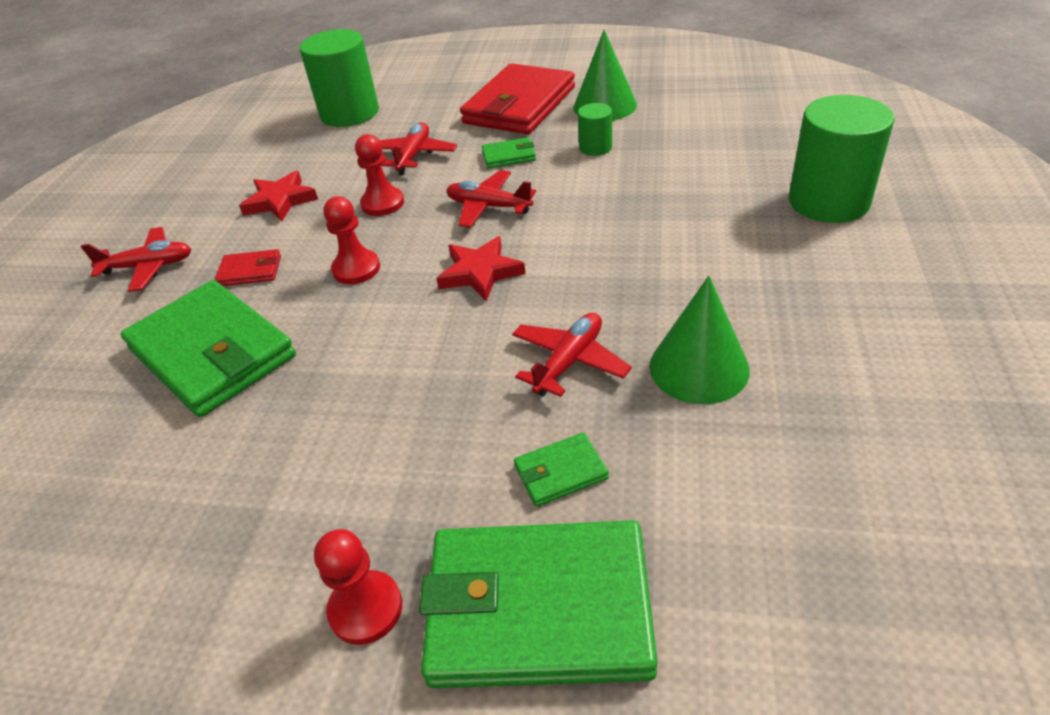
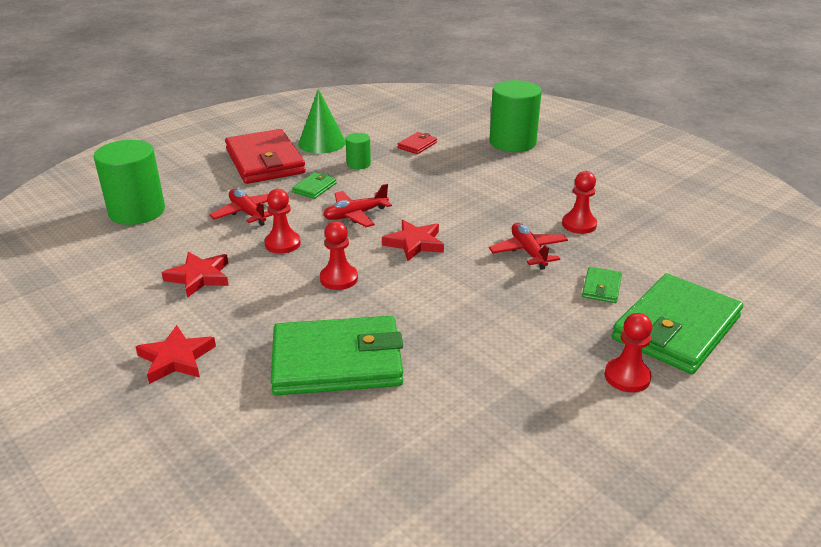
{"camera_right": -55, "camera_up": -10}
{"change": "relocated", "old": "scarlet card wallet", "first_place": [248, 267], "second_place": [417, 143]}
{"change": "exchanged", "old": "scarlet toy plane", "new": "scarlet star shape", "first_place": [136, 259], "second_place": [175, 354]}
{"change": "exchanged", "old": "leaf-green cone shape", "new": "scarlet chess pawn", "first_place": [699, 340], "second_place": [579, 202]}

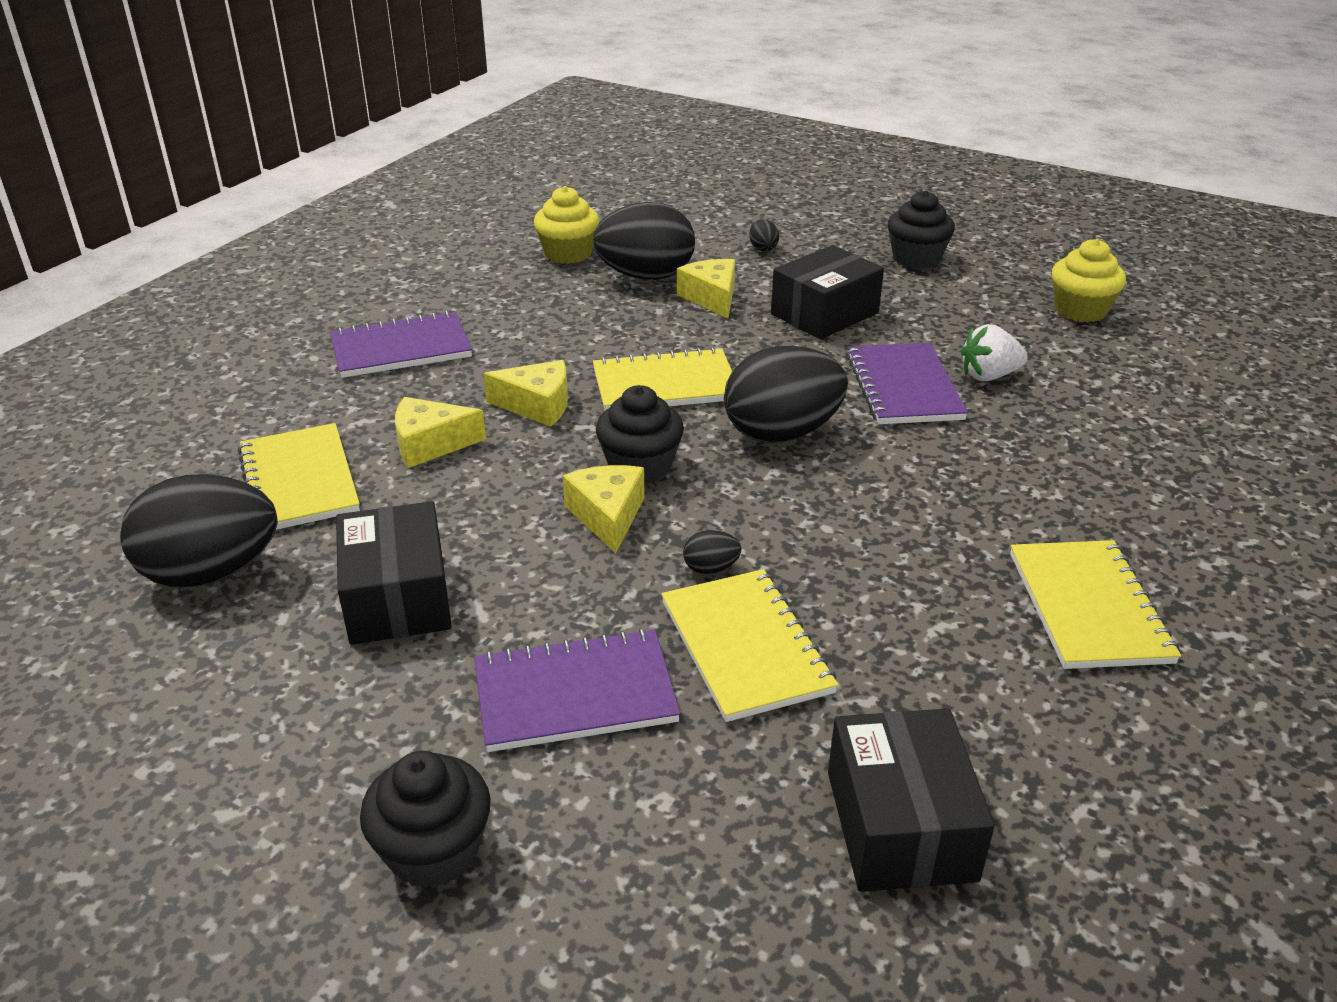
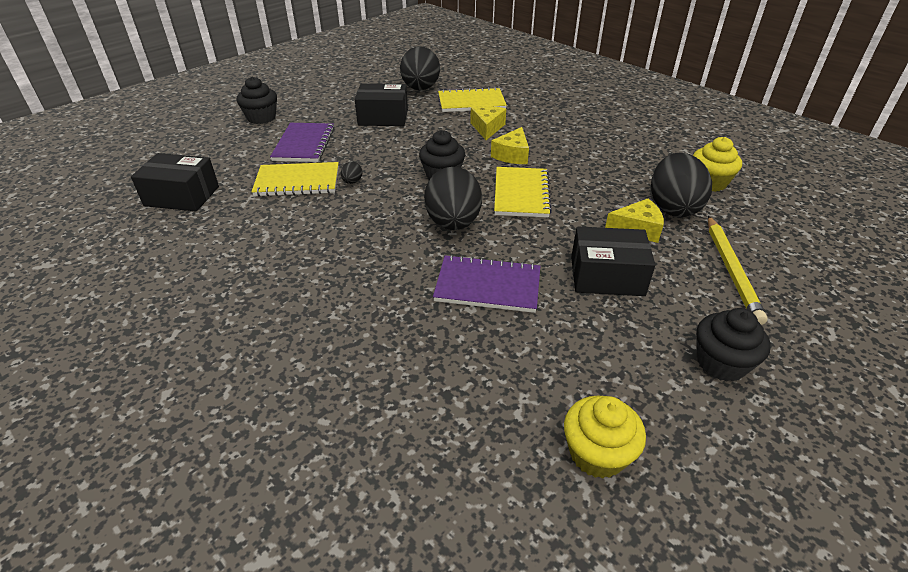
{"camera_right": 105, "camera_up": 5}
{"change": "missing", "old": "royal purple notepad", "first_place": [401, 344]}
{"change": "missing", "old": "golden cheese wedge", "first_place": [604, 509]}
{"change": "missing", "old": "white toy strawberry", "first_place": [994, 352]}
{"change": "missing", "old": "golden notepad", "first_place": [1095, 604]}
{"change": "exchanged", "old": "jet-black egg", "new": "golden pencil", "first_place": [764, 235], "second_place": [738, 270]}
{"change": "spun", "old": "jet-black package", "first_place": [827, 292], "second_place": [613, 261], "degrees": -60}

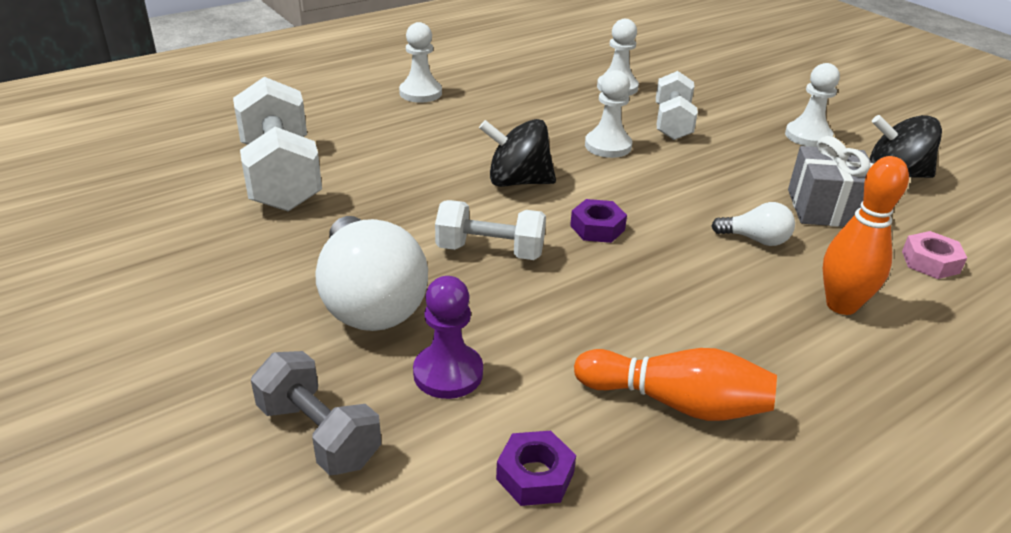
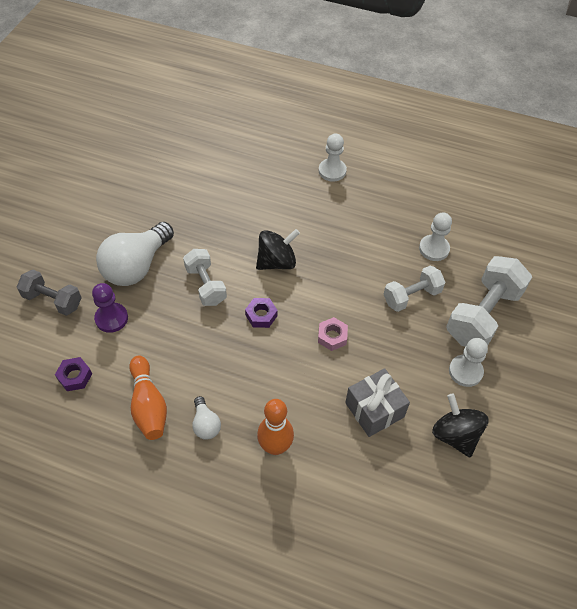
{"camera_right": 55, "camera_up": 20}
{"change": "missing", "old": "white chess pawn", "first_place": [608, 114]}
{"change": "relocated", "old": "white dumbbell", "first_place": [277, 144], "second_place": [489, 301]}
{"change": "relocated", "old": "white lightbulb", "first_place": [753, 224], "second_place": [206, 418]}
{"change": "relocated", "old": "rose-pink hex nut", "first_place": [934, 255], "second_place": [333, 334]}
{"change": "spun", "old": "ash-grey dumbbell", "first_place": [316, 413], "second_place": [49, 293], "degrees": -75}
{"change": "spun", "old": "jet-black whirligig", "first_place": [517, 153], "second_place": [278, 249], "degrees": 90}

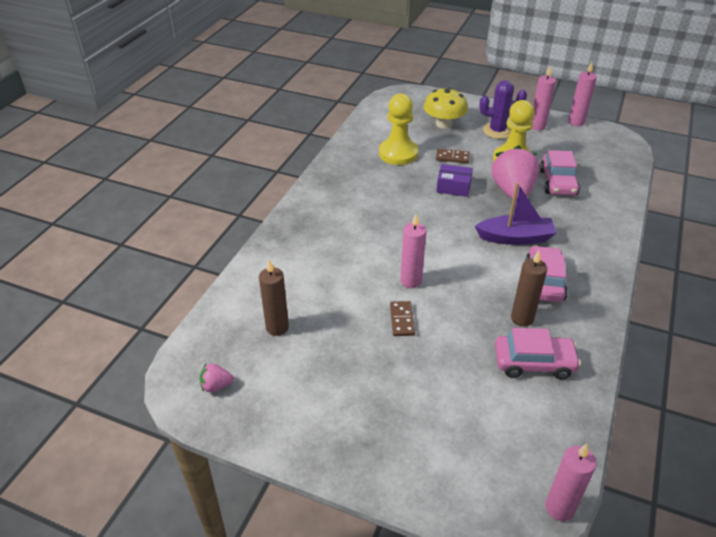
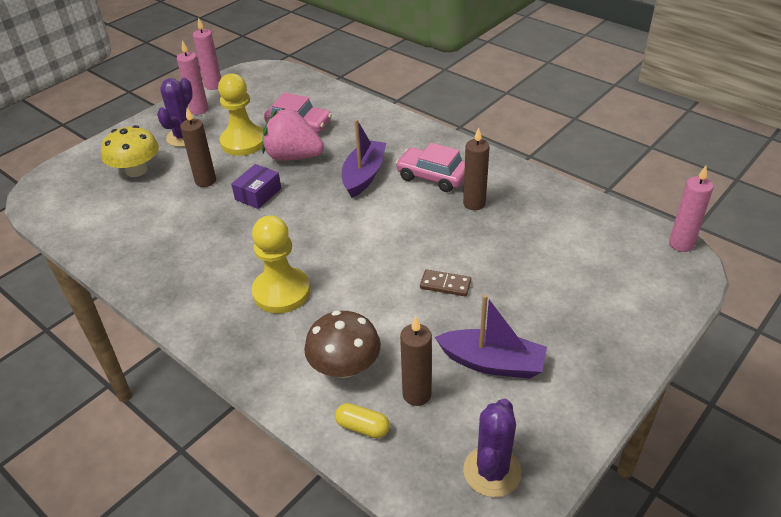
{"camera_right": -70, "camera_up": 0}
{"change": "missing", "old": "rose-pink wax candle", "first_place": [413, 251]}
{"change": "missing", "old": "rose-pink toy car", "first_place": [538, 353]}
{"change": "appeared", "new": "brown toadstool", "second_place": [342, 344]}
{"change": "appeared", "new": "golden pill", "second_place": [362, 420]}
{"change": "appeared", "new": "royal purple toy boat", "second_place": [491, 336]}
{"change": "relocated", "old": "golden chess pawn", "first_place": [398, 129], "second_place": [281, 264]}
{"change": "exchanged", "old": "rose-pink toy strawberry", "new": "royal purple saguaro cactus", "first_place": [217, 377], "second_place": [492, 447]}
{"change": "exchanged", "old": "brown domino", "new": "brown wax candle", "first_place": [453, 156], "second_place": [198, 147]}

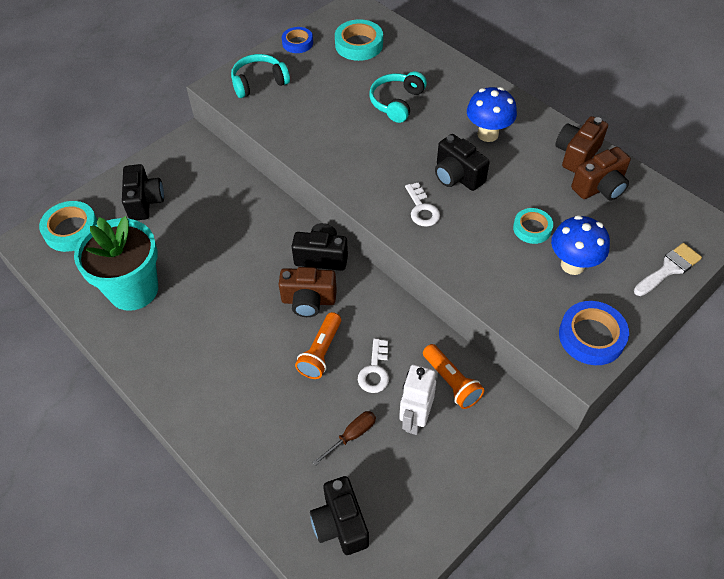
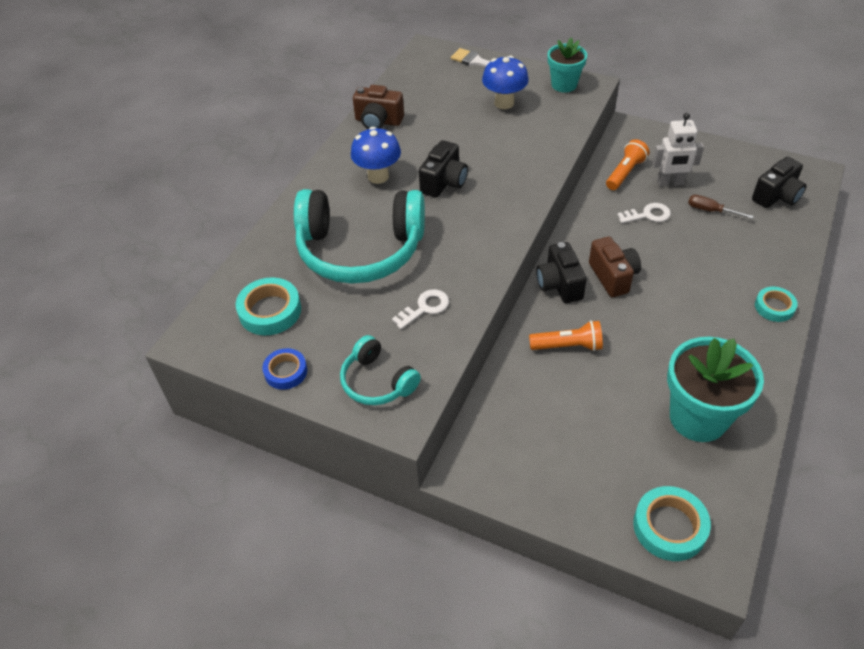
{"camera_right": -110, "camera_up": -5}
{"change": "missing", "old": "jet-black compact camera", "first_place": [143, 192]}
{"change": "missing", "old": "brown compact camera", "first_place": [601, 174]}
{"change": "relocated", "old": "orange-coloured torch", "first_place": [318, 345], "second_place": [566, 335]}
{"change": "relocated", "old": "white door key", "first_place": [422, 205], "second_place": [420, 309]}
{"change": "relocated", "old": "aqua tape", "first_place": [533, 226], "second_place": [776, 304]}
{"change": "exchanged", "old": "cobalt tape", "new": "aqua potted plant", "first_place": [594, 333], "second_place": [567, 65]}
{"change": "size", "old": "aqua over-ear headphones", "first_place": [398, 97], "second_place": [359, 236], "factor": 1.99}

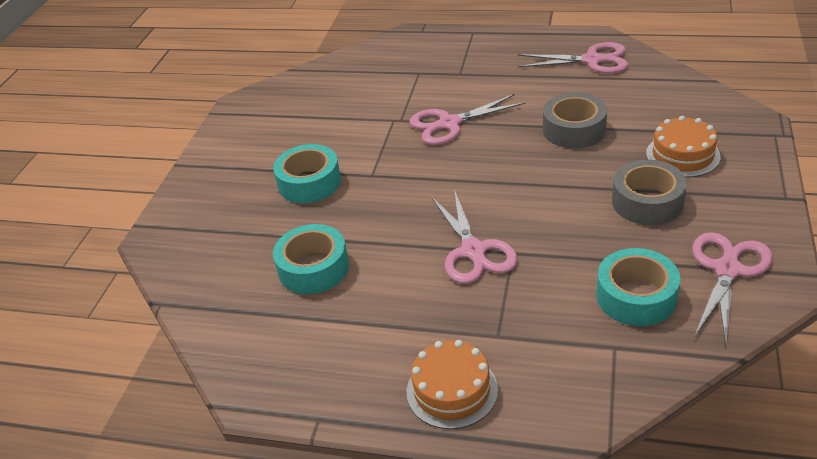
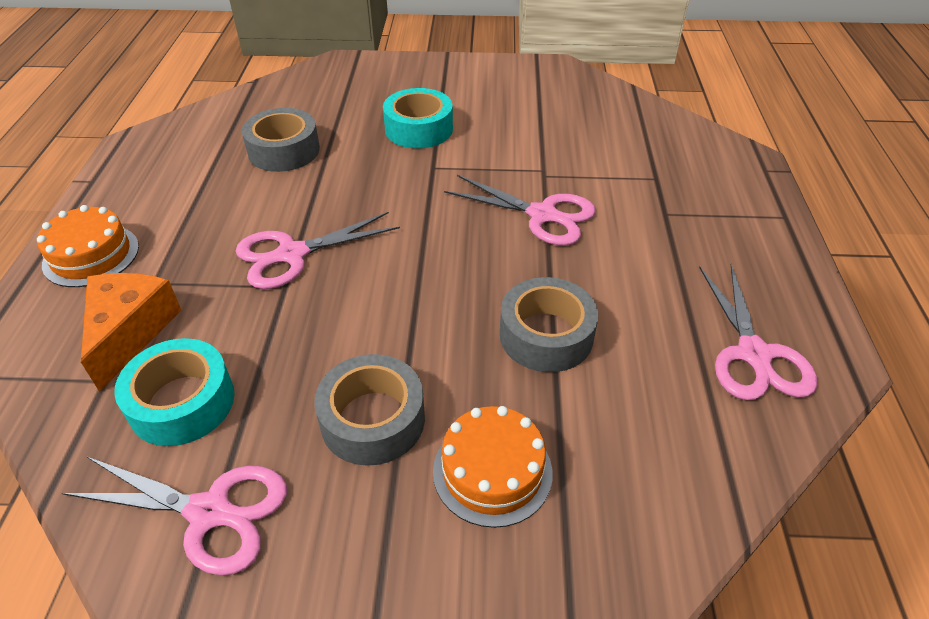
{"camera_right": 75, "camera_up": 5}
{"change": "appeared", "new": "orange-coloured cheese wedge", "second_place": [131, 332]}
{"change": "colour", "old": "aqua tape", "new": "ash-grey tape", "first_place": [311, 259], "second_place": [281, 140]}
{"change": "spun", "old": "rose-pink pair of scissors", "first_place": [467, 119], "second_place": [520, 210], "degrees": 150}

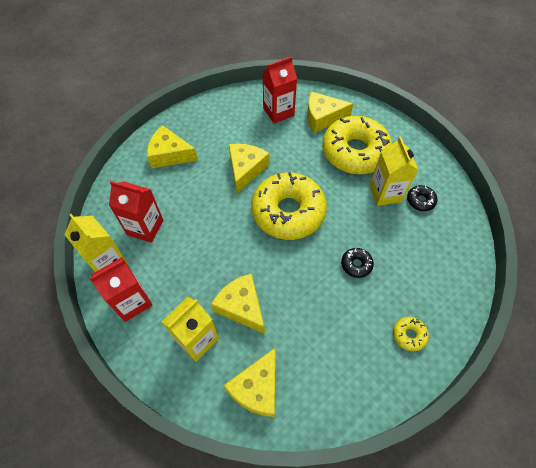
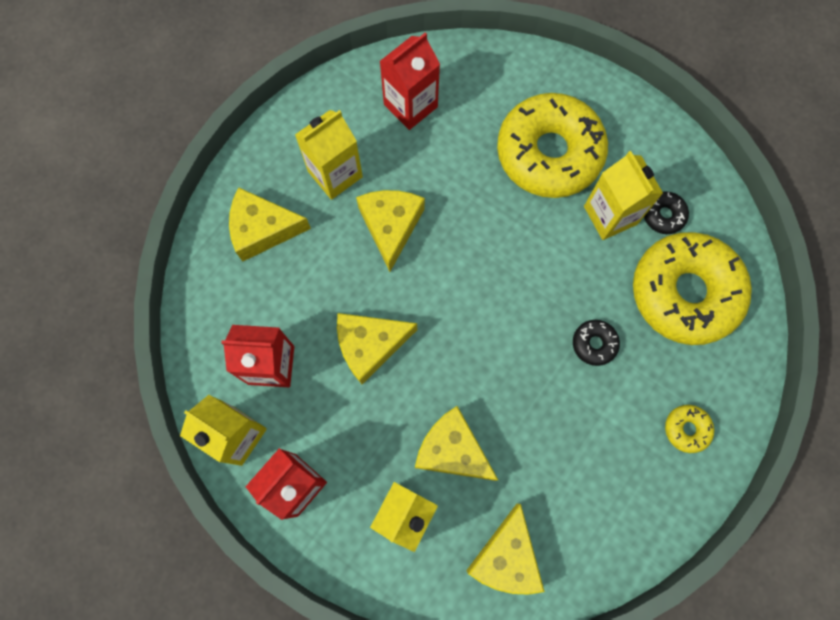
{"camera_right": -15, "camera_up": 15}
{"change": "appeared", "new": "golden carton", "second_place": [329, 155]}
{"change": "relocated", "old": "golden donut", "first_place": [289, 206], "second_place": [692, 288]}
{"change": "relocated", "old": "golden cheese wedge", "first_place": [330, 112], "second_place": [377, 348]}

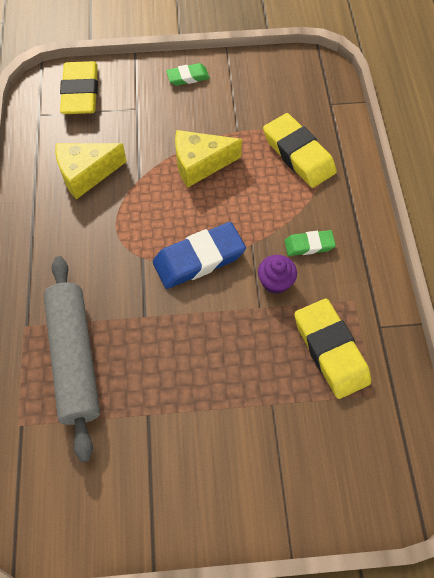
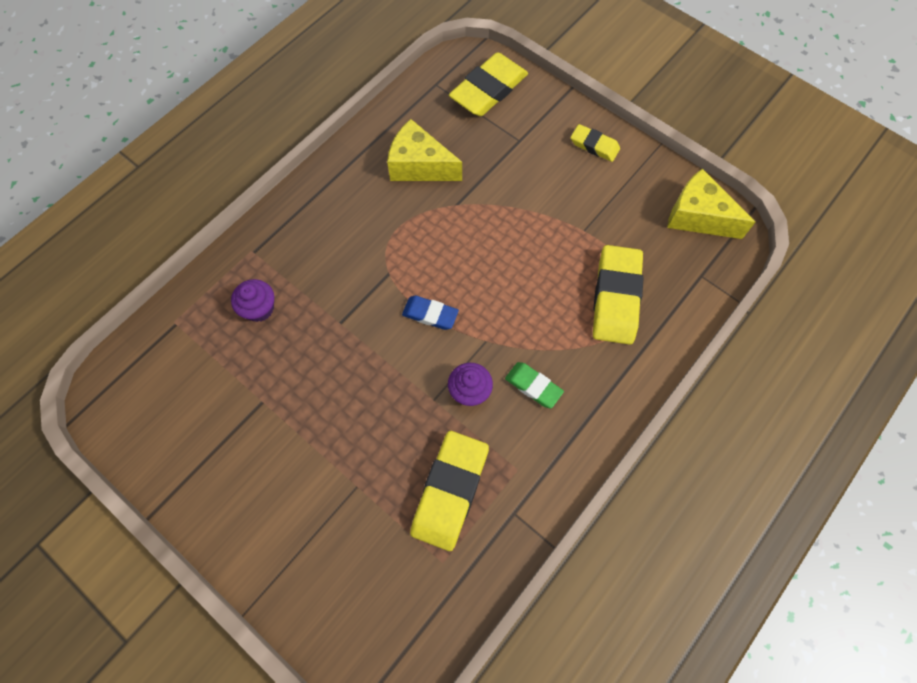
{"camera_right": 45, "camera_up": 5}
{"change": "relocated", "old": "golden cheese wedge", "first_place": [208, 159], "second_place": [711, 204]}
{"change": "exchanged", "old": "ash-grey dough roller", "new": "royal purple muffin", "first_place": [72, 359], "second_place": [252, 300]}
{"change": "colour", "old": "leaf-green gum eraser", "new": "golden gum eraser", "first_place": [188, 74], "second_place": [595, 143]}
{"change": "size", "old": "cobalt gum eraser", "first_place": [199, 255], "second_place": [430, 313], "factor": 0.55}

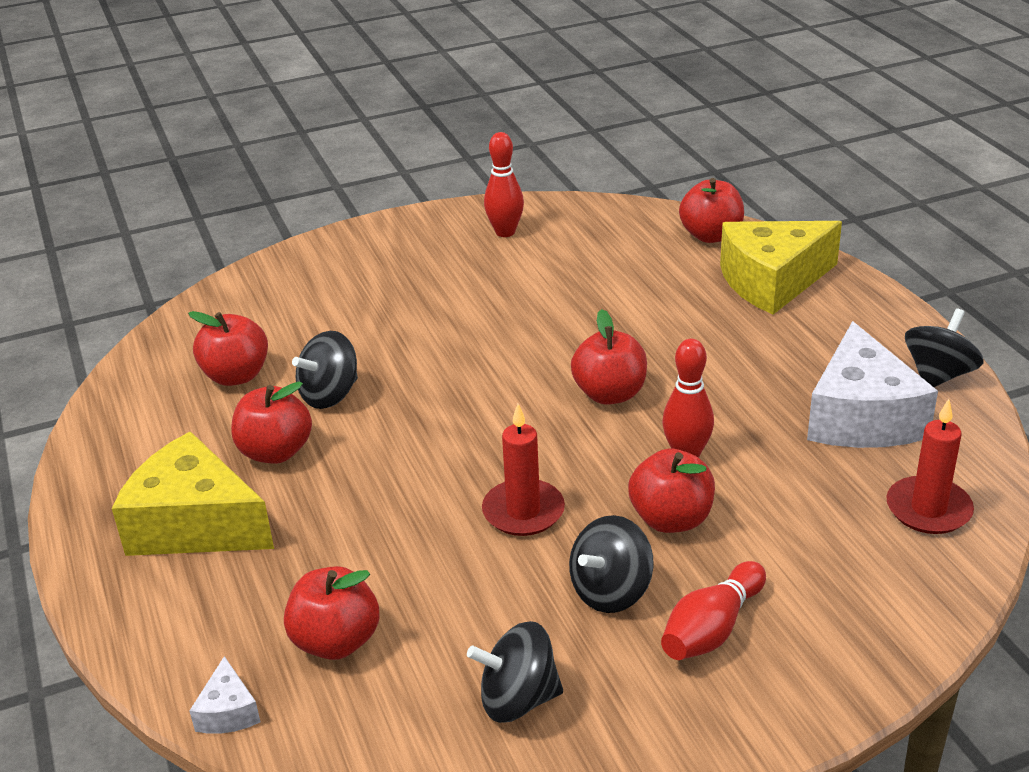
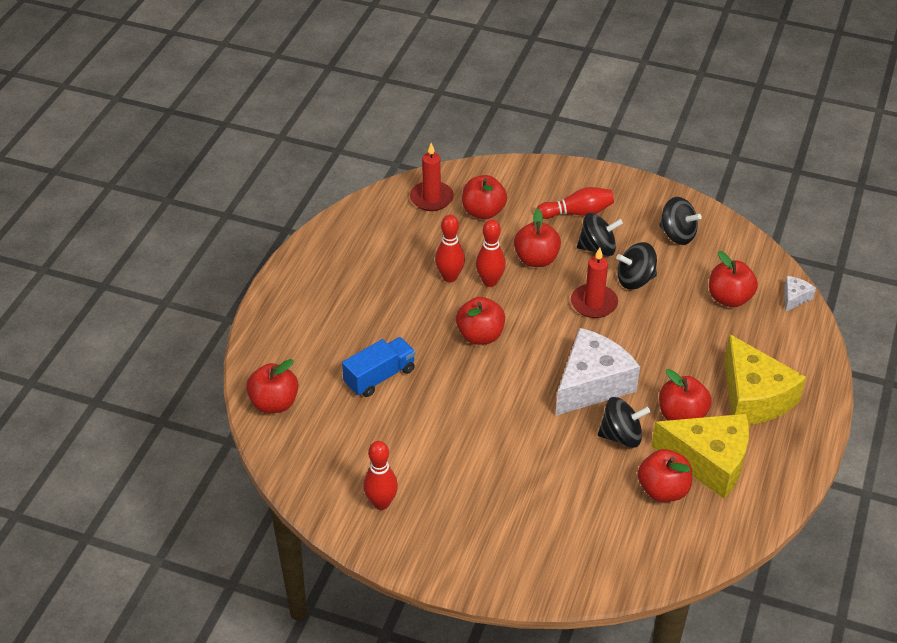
{"camera_right": -140, "camera_up": 10}
{"change": "appeared", "new": "cobalt truck", "second_place": [378, 367]}
{"change": "appeared", "new": "scarlet bowling pin", "second_place": [450, 248]}
{"change": "appeared", "new": "scarlet apple", "second_place": [484, 197]}
{"change": "relocated", "old": "golden cheese wedge", "first_place": [781, 267], "second_place": [700, 456]}
{"change": "relocated", "old": "white cheese wedge", "first_place": [872, 384], "second_place": [598, 371]}
{"change": "relocated", "old": "jet-black whirligig", "first_place": [944, 348], "second_place": [636, 266]}

